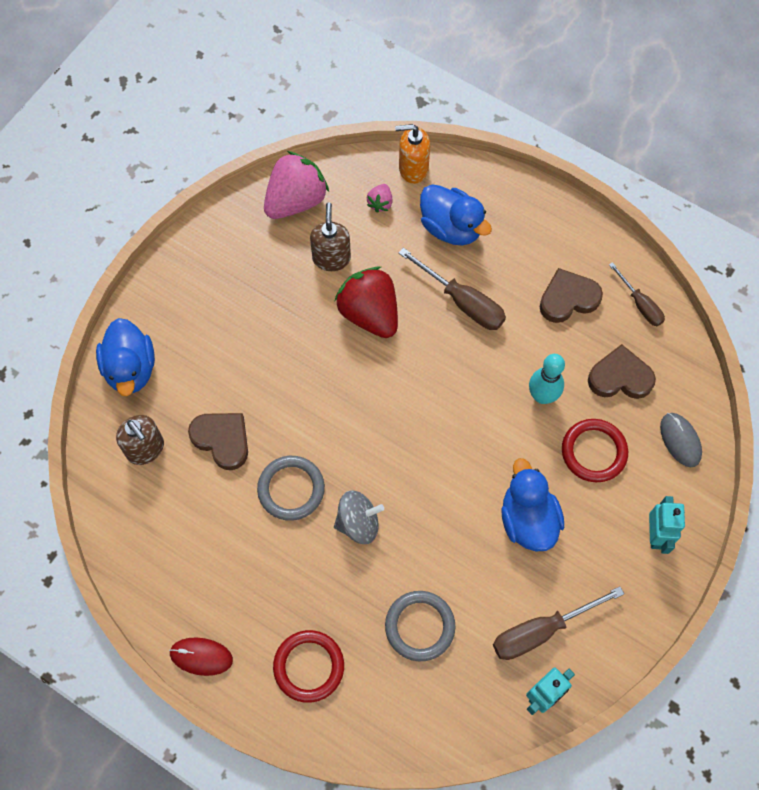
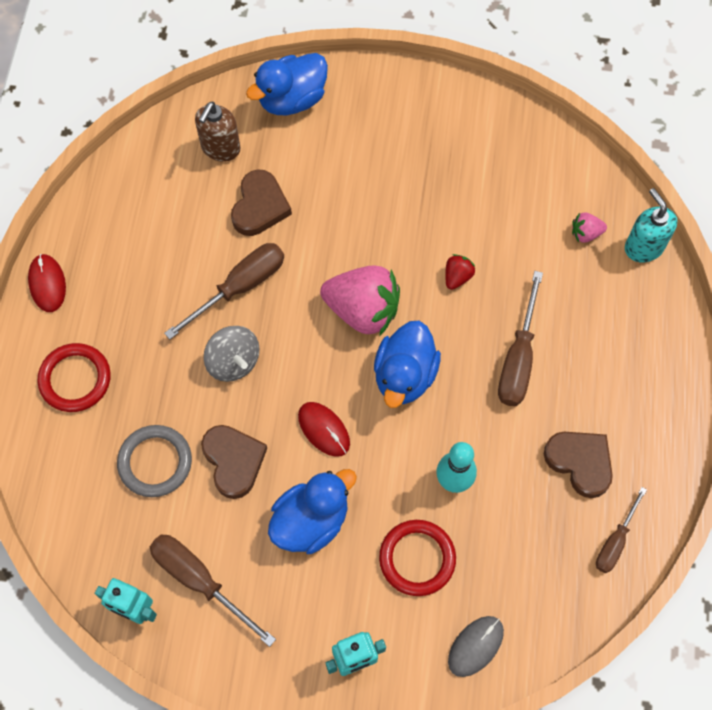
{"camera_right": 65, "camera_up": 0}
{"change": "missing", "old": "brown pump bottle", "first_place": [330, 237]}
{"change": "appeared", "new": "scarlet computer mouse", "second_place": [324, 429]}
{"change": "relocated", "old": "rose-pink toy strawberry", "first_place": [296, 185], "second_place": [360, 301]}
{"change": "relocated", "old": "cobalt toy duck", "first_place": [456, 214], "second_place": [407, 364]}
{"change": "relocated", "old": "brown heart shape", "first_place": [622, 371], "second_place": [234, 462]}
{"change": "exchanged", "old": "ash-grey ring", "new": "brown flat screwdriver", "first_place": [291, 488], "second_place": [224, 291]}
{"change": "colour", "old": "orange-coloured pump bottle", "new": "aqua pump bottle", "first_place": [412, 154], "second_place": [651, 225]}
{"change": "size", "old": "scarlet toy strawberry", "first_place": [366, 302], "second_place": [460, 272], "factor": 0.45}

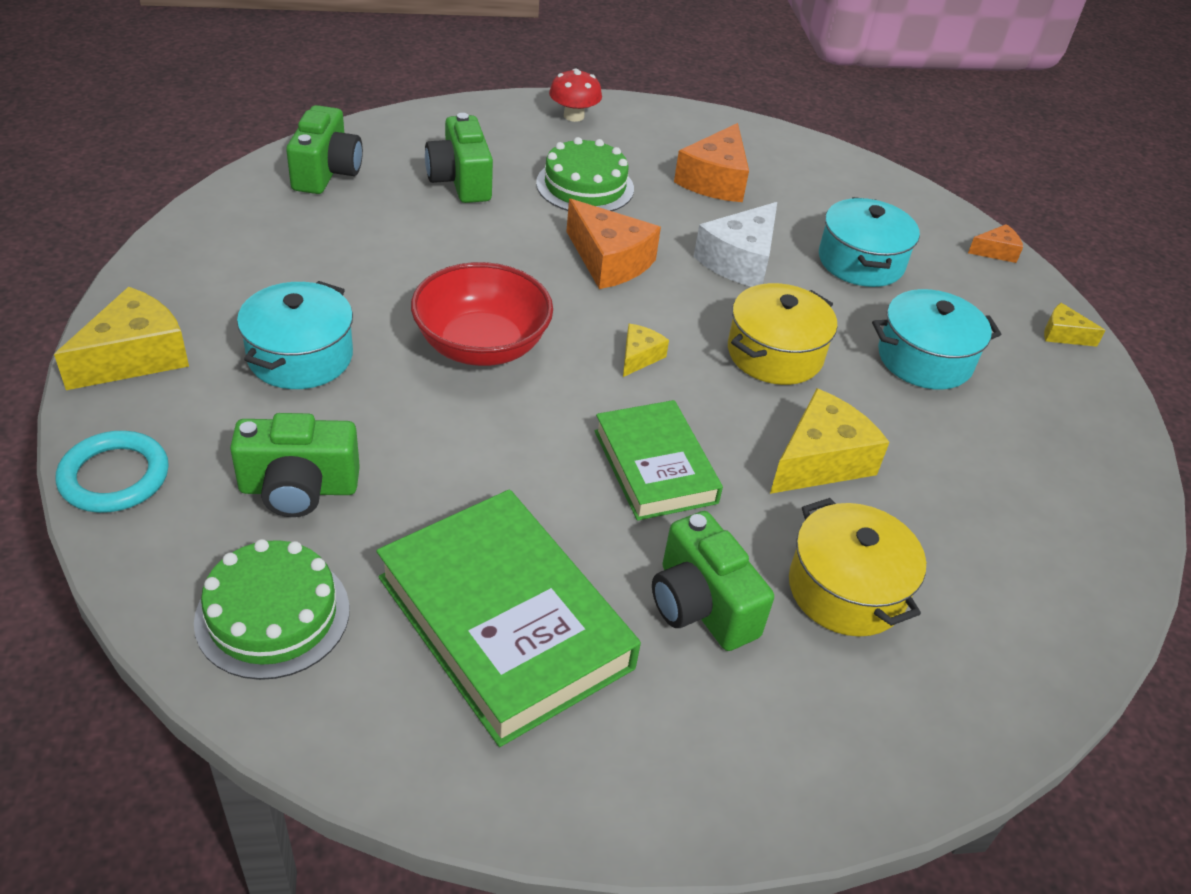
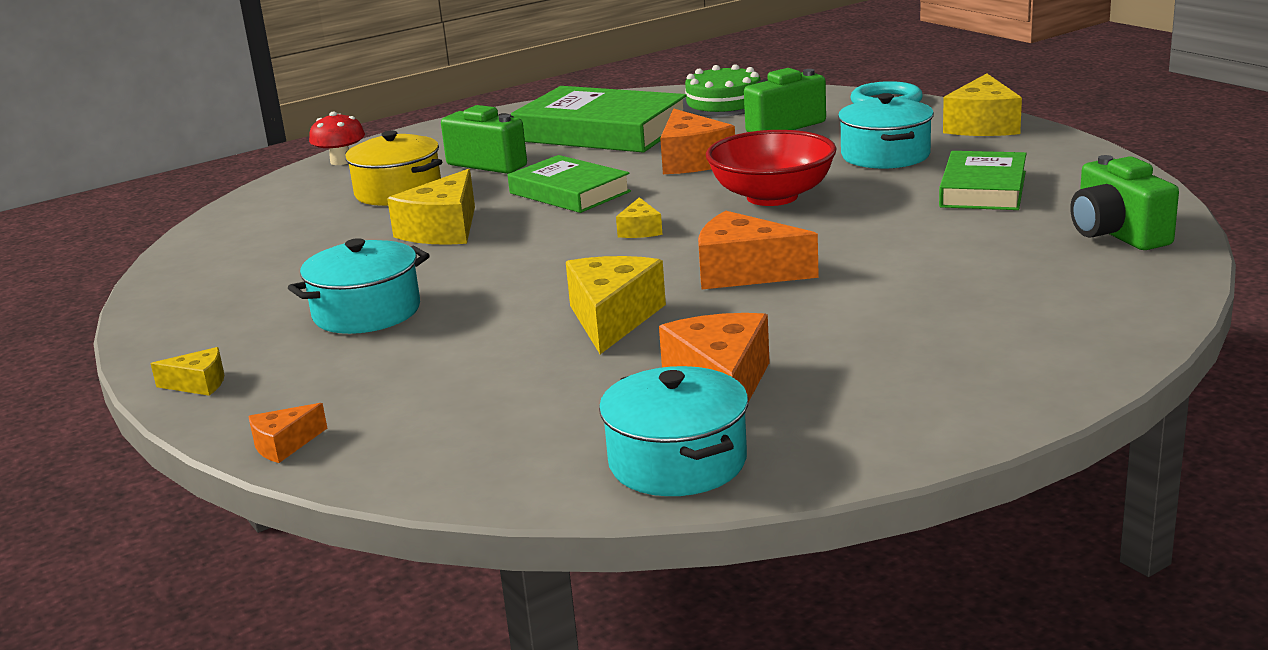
{"camera_right": 160, "camera_up": -20}
{"change": "missing", "old": "leaf-green compact camera", "first_place": [459, 158]}
{"change": "missing", "old": "leaf-green layer cake", "first_place": [585, 174]}
{"change": "missing", "old": "golden cooking pot", "first_place": [782, 334]}
{"change": "appeared", "new": "orange-coloured cheese wedge", "second_place": [697, 141]}
{"change": "appeared", "new": "leaf-green book", "second_place": [983, 180]}
{"change": "relocated", "old": "scarlet toadstool", "first_place": [575, 95], "second_place": [337, 138]}
{"change": "relocated", "old": "aqua cooking pot", "first_place": [869, 242], "second_place": [673, 431]}
{"change": "colour", "old": "white cheese wedge", "new": "golden cheese wedge", "first_place": [735, 244], "second_place": [616, 305]}

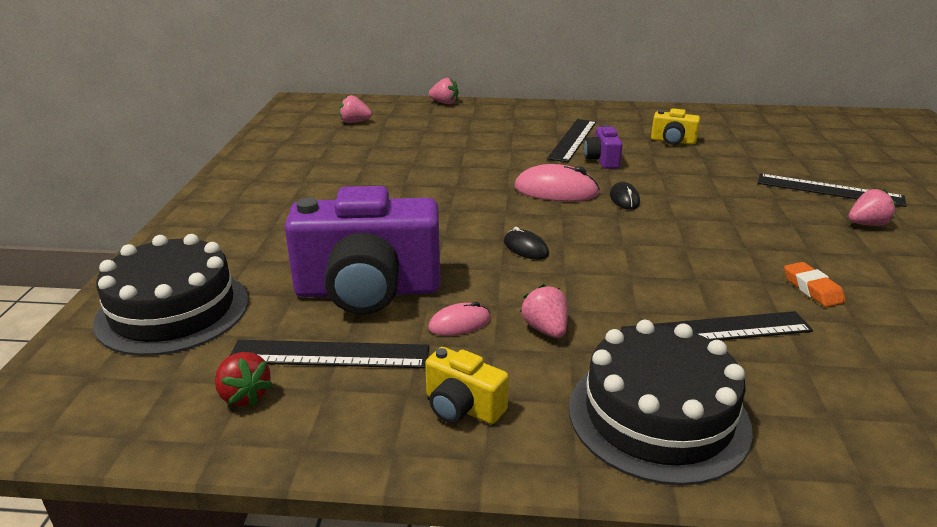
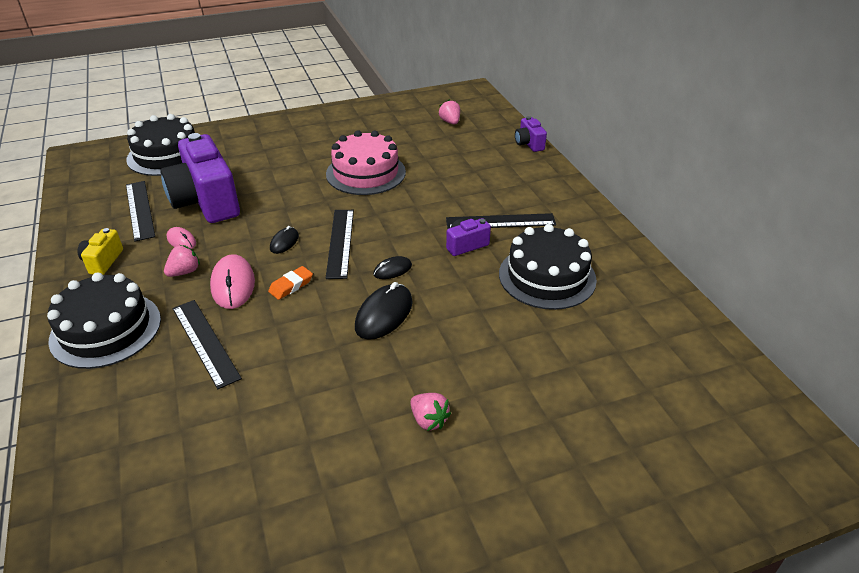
{"camera_right": 65, "camera_up": 10}
{"change": "missing", "old": "scarlet toy strawberry", "first_place": [244, 379]}
{"change": "appeared", "new": "rose-pink layer cake", "second_place": [366, 162]}
{"change": "appeared", "new": "jet-black computer mouse", "second_place": [384, 311]}
{"change": "relocated", "old": "rose-pink computer mouse", "first_place": [557, 183], "second_place": [232, 281]}
{"change": "relocated", "old": "jet-black measuring stick", "first_place": [832, 190], "second_place": [340, 244]}
{"change": "relocated", "old": "orange-coloured gum eraser", "first_place": [815, 284], "second_place": [290, 283]}
{"change": "exchanged", "old": "rose-pink toy strawberry", "new": "royal purple compact camera", "first_place": [444, 90], "second_place": [531, 134]}
{"change": "exchanged", "old": "golden compact camera", "new": "jet-black layer cake", "first_place": [675, 126], "second_place": [548, 267]}

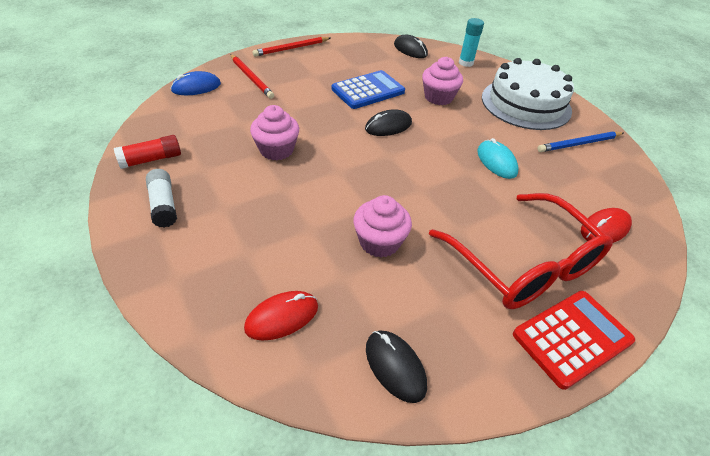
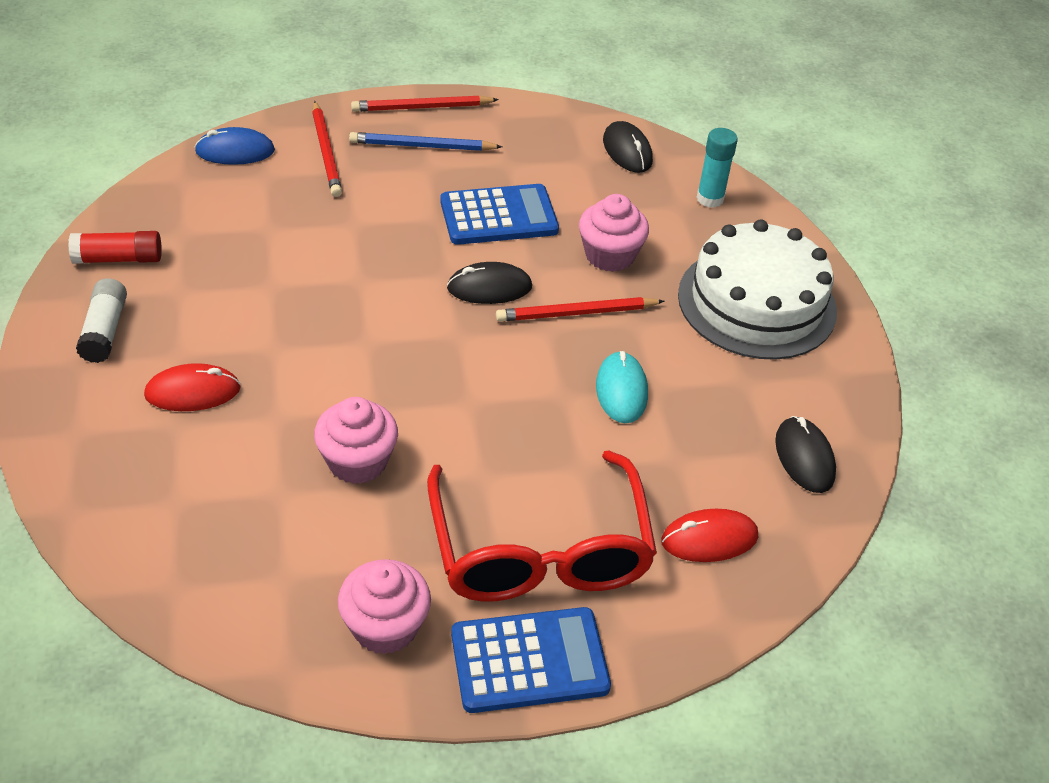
{"camera_right": 20, "camera_up": 0}
{"change": "appeared", "new": "scarlet pencil", "second_place": [580, 309]}
{"change": "relocated", "old": "scarlet computer mouse", "first_place": [281, 315], "second_place": [192, 387]}
{"change": "relocated", "old": "rose-pink muffin", "first_place": [274, 132], "second_place": [384, 607]}
{"change": "relocated", "old": "jet-black computer mouse", "first_place": [396, 366], "second_place": [805, 454]}
{"change": "relocated", "old": "cobalt pencil", "first_place": [580, 141], "second_place": [425, 141]}
{"change": "colour", "old": "scarlet pocket calculator", "new": "cobalt pocket calculator", "first_place": [574, 340], "second_place": [531, 660]}

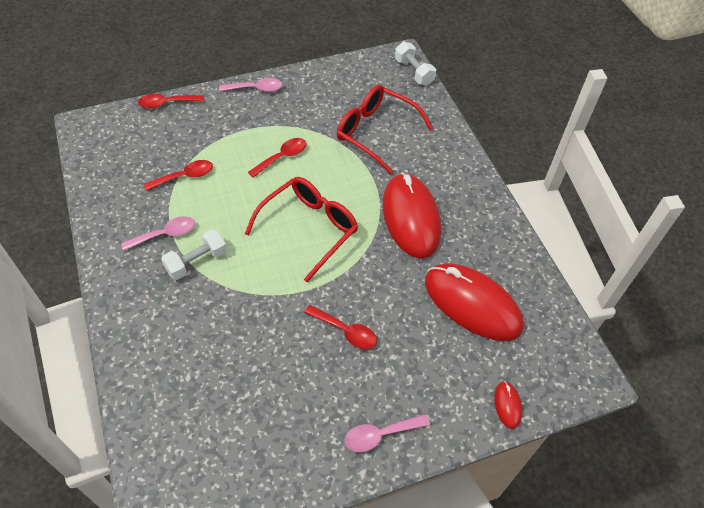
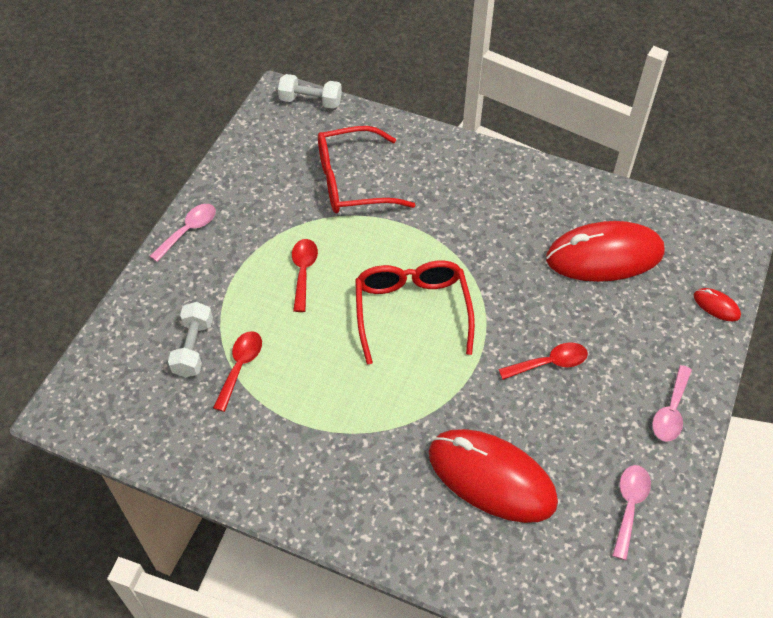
{"camera_right": -45, "camera_up": 0}
{"change": "missing", "old": "scarlet tablespoon", "first_place": [171, 101]}
{"change": "relocated", "old": "rose-pink tablespoon", "first_place": [158, 233], "second_place": [631, 512]}
{"change": "relocated", "old": "white dumbbell", "first_place": [194, 254], "second_place": [190, 340]}
{"change": "relocated", "old": "scarlet computer mouse", "first_place": [412, 215], "second_place": [493, 476]}

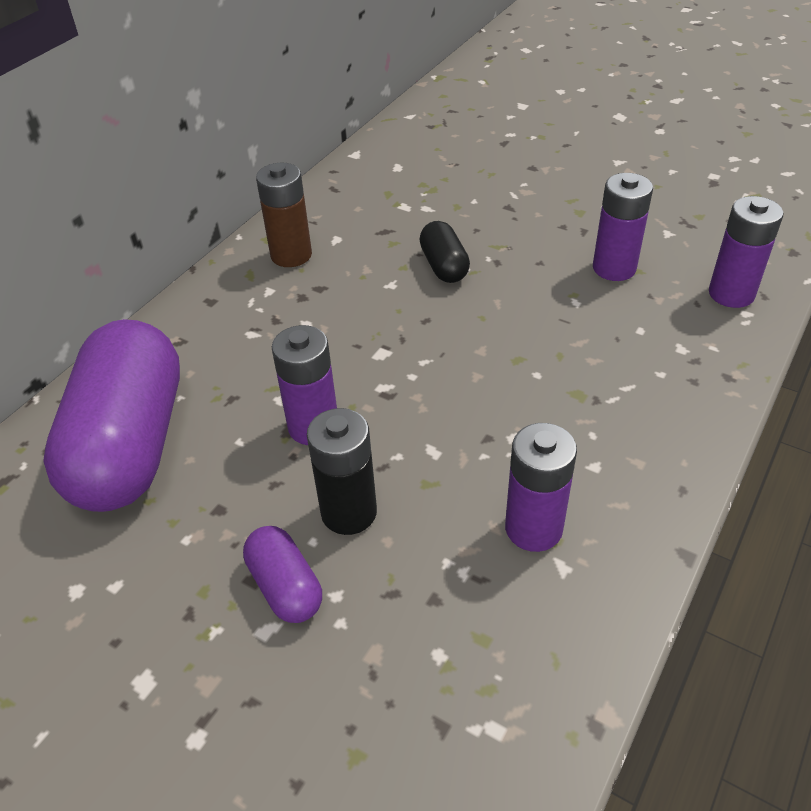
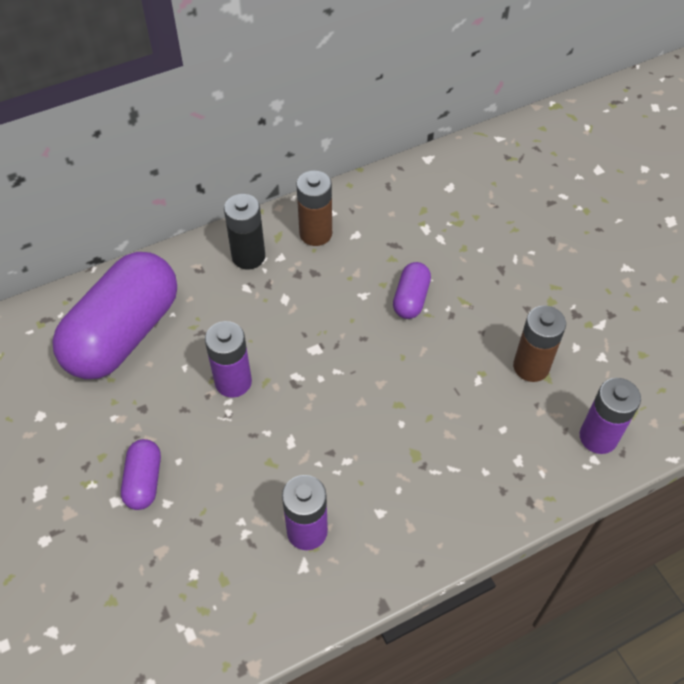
{"camera_right": 30, "camera_up": 10}
{"change": "relocated", "old": "jet-black power cell", "first_place": [342, 471], "second_place": [244, 232]}
{"change": "colour", "old": "jet-black pill", "new": "royal purple pill", "first_place": [444, 252], "second_place": [412, 290]}
{"change": "colour", "old": "royal purple power cell", "new": "brown power cell", "first_place": [623, 227], "second_place": [539, 344]}

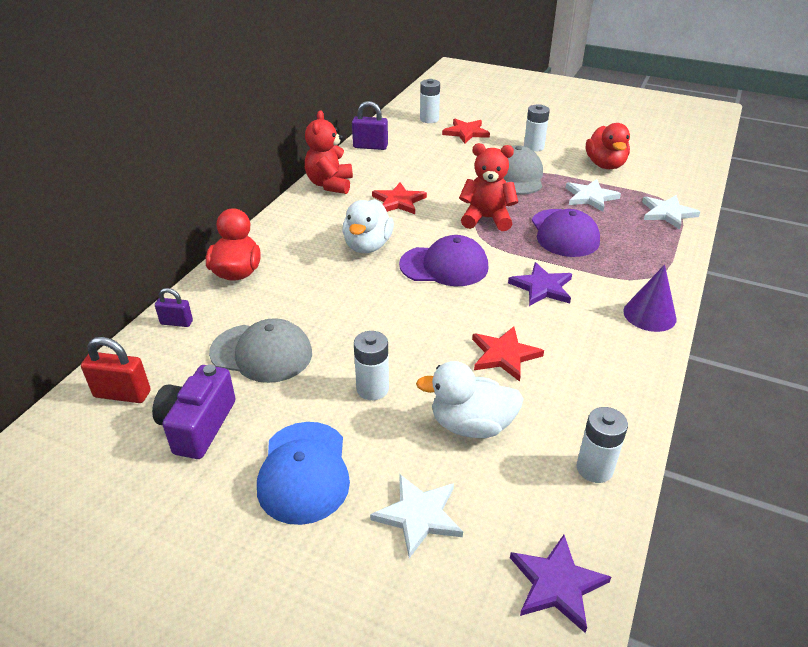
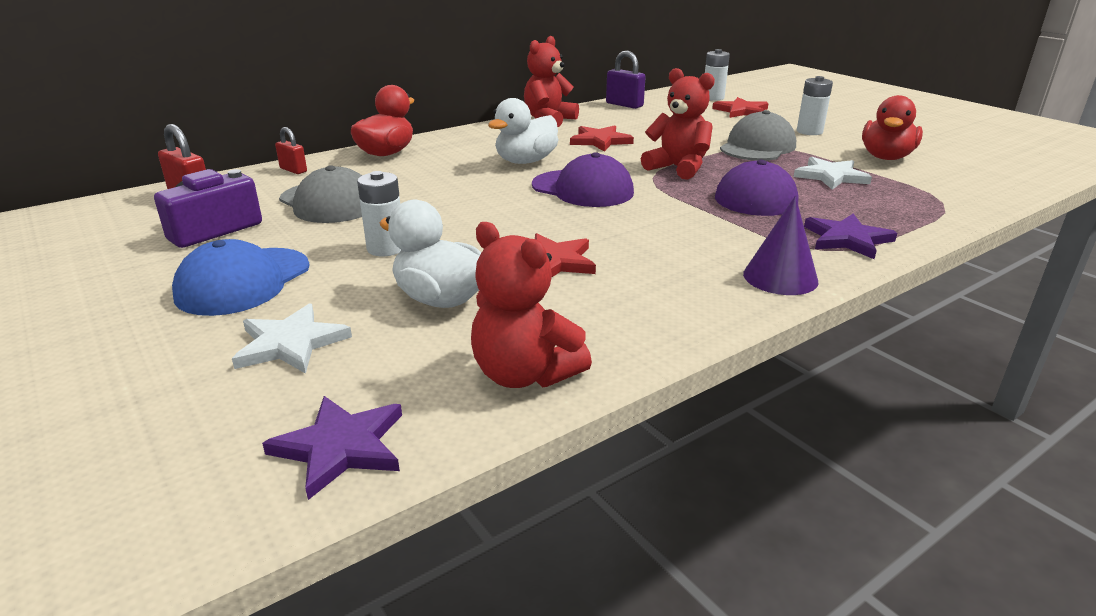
{"camera_right": 30, "camera_up": -10}
{"change": "missing", "old": "white star shape", "first_place": [671, 212]}
{"change": "relocated", "old": "royal purple star shape", "first_place": [540, 284], "second_place": [850, 236]}
{"change": "exchanged", "old": "white power cell", "new": "scarlet teddy bear", "first_place": [602, 445], "second_place": [531, 305]}
{"change": "colour", "old": "royal purple small lock", "new": "scarlet small lock", "first_place": [174, 307], "second_place": [291, 150]}

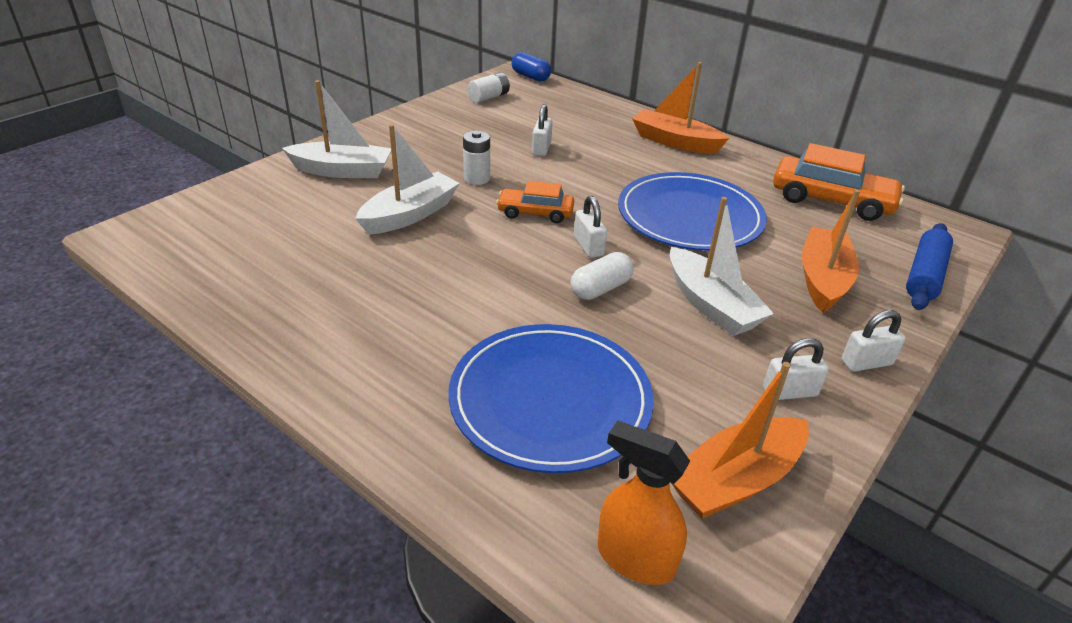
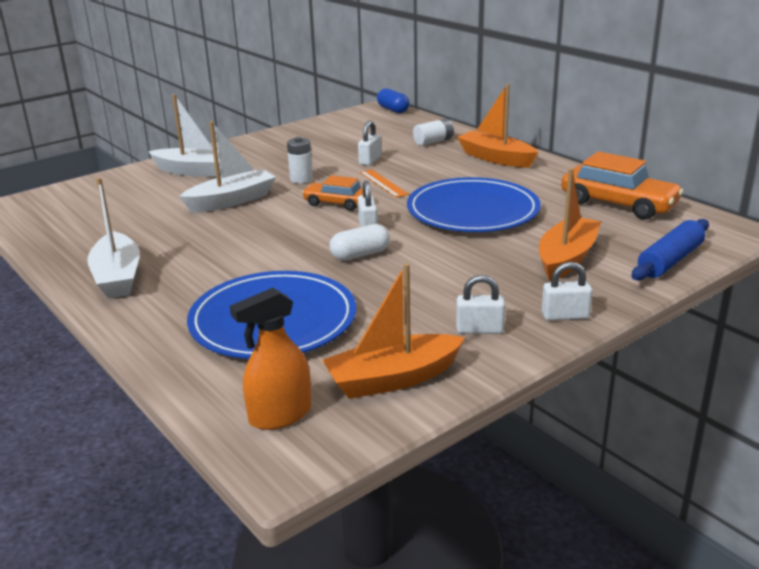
{"camera_right": 15, "camera_up": -10}
{"change": "appeared", "new": "orange-coloured measuring stick", "second_place": [384, 184]}
{"change": "relocated", "old": "white power cell", "first_place": [488, 87], "second_place": [433, 132]}
{"change": "relocated", "old": "white toy boat", "first_place": [722, 266], "second_place": [113, 238]}
{"change": "spun", "old": "orange-coloured spray bottle", "first_place": [644, 502], "second_place": [270, 359], "degrees": -75}

